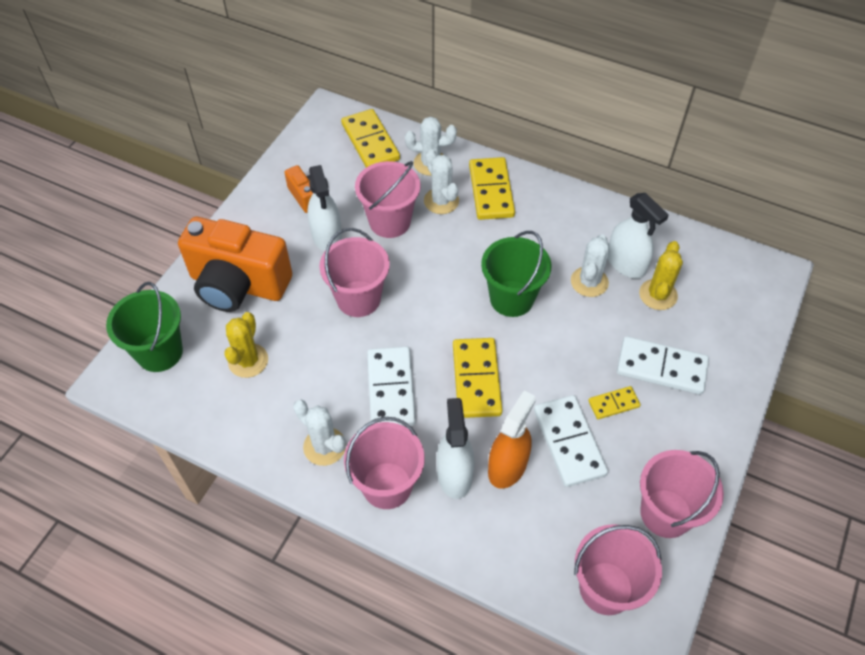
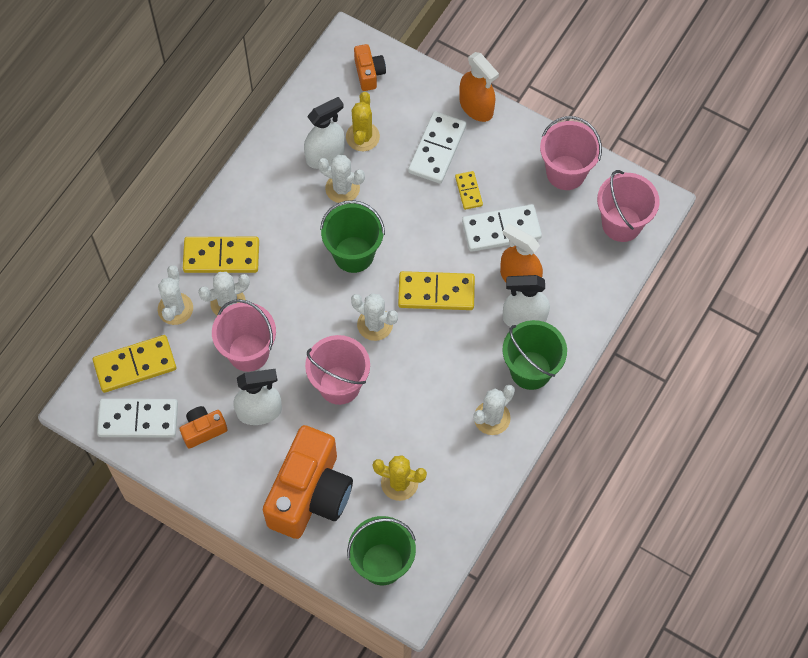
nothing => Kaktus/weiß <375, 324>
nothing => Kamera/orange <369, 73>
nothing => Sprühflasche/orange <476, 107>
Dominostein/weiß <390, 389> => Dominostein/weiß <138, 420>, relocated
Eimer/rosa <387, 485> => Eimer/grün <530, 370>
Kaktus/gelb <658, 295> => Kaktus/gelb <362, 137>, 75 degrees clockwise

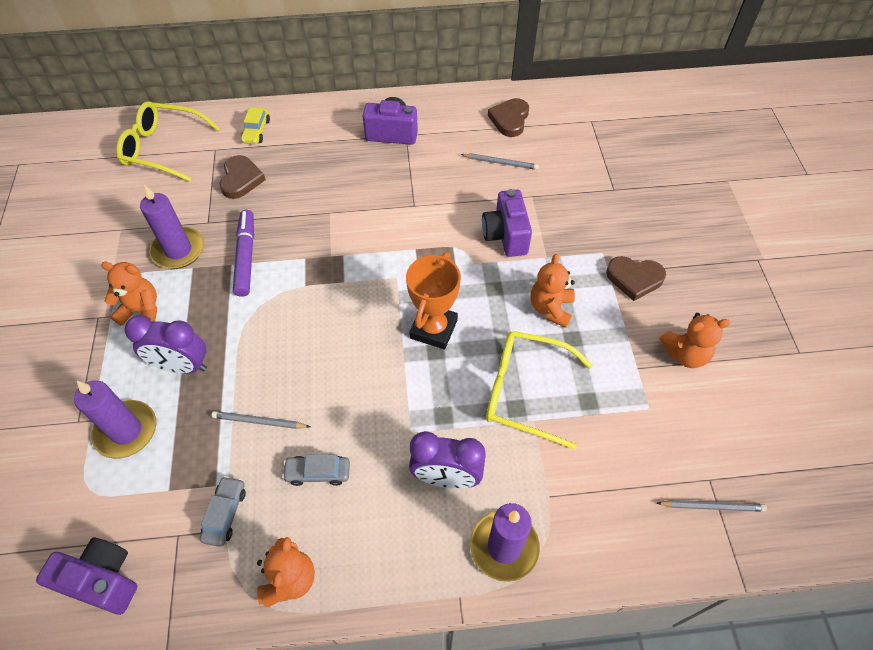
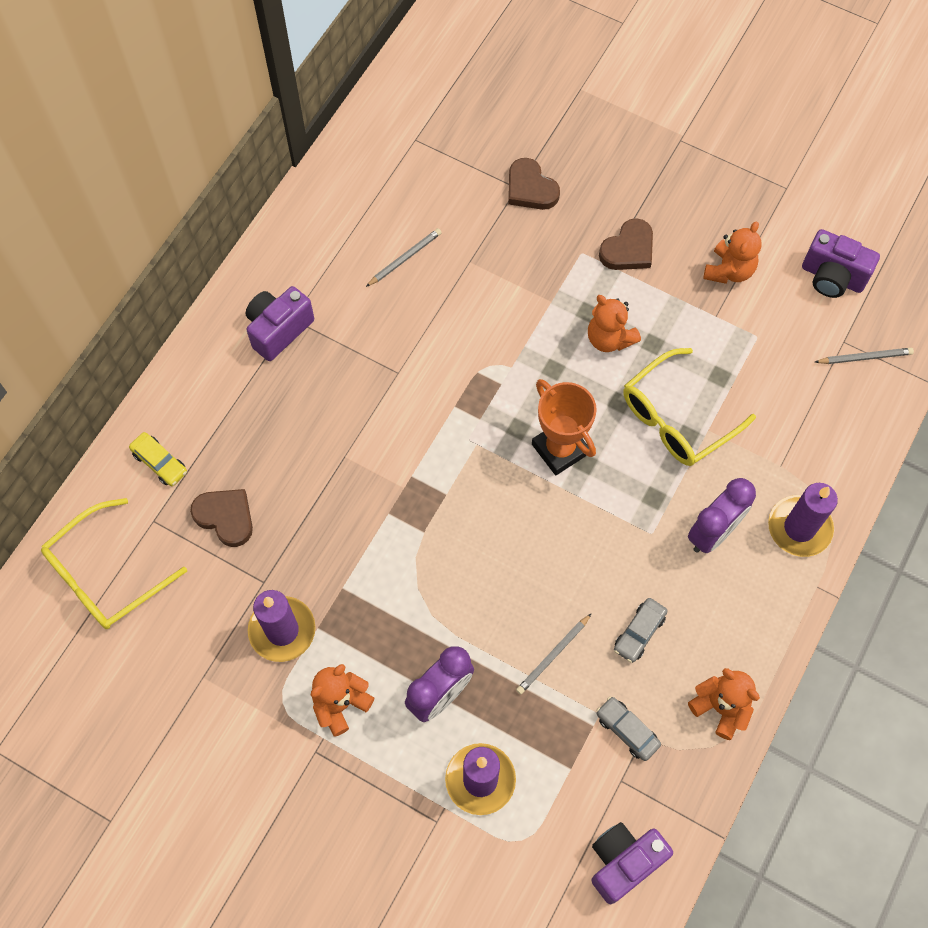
Filzstift/lila <246, 257> => nothing
Kamera/lila <505, 236> => Kamera/lila <832, 277>, relocated
Herz/braun <509, 119> => Herz/braun <530, 188>, relocated
Bleistift/grau <711, 506> => Bleistift/grau <864, 357>, 45 degrees clockwise

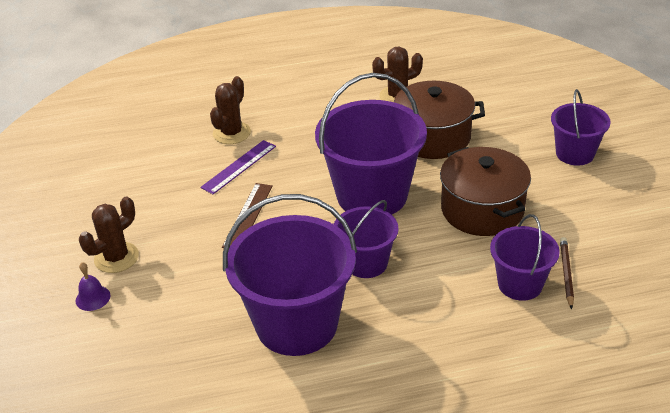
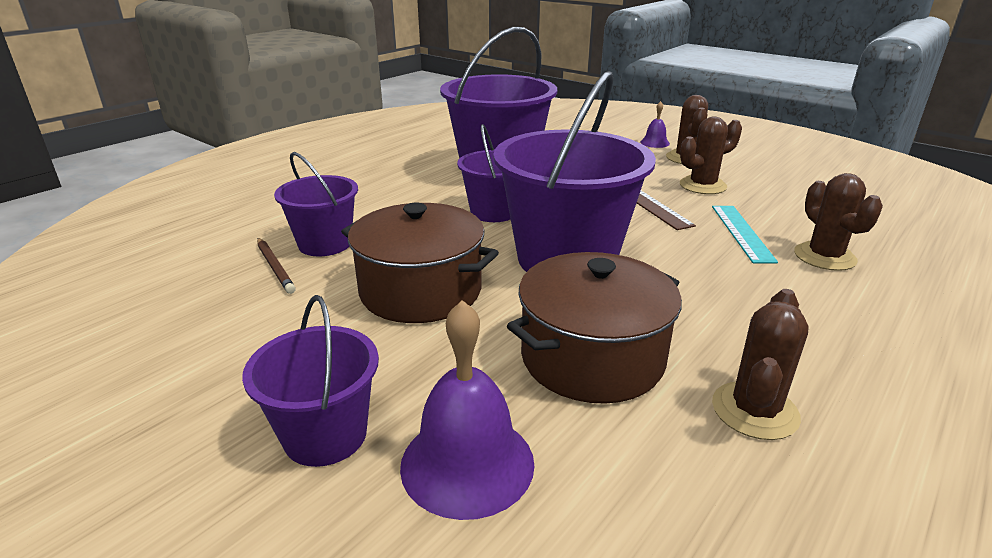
nothing => Glocke/lila <467, 463>
nothing => Kaktus/braun <702, 186>
Lineal/lila <239, 167> => Lineal/türkis <741, 232>

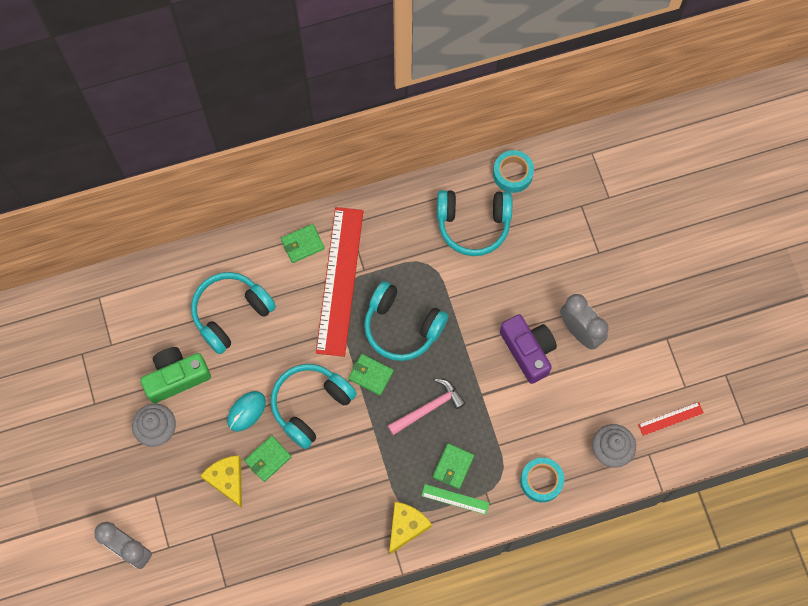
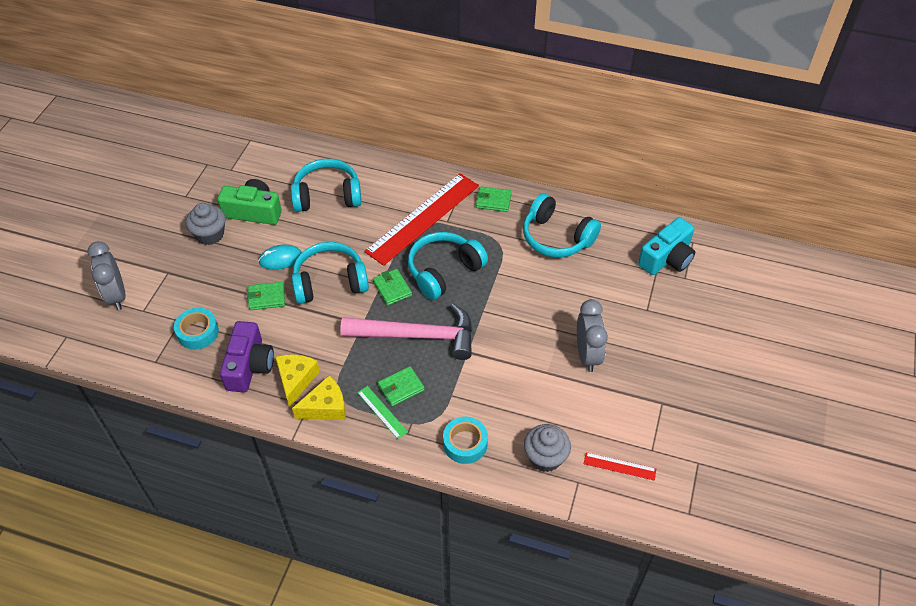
nothing => Kamera/türkis <667, 258>
Käse/gelb <227, 480> => Käse/gelb <296, 380>, relocated
Geldbörse/grün <302, 244> => Geldbörse/grün <493, 201>, relocated
Klebeband/türkis <512, 174> => Klebeband/türkis <198, 332>, relocated
Kamera/lila <528, 351> => Kamera/lila <249, 366>, relocated
Kopfhörer/türkis <402, 327> => Kopfhörer/türkis <444, 271>, 75 degrees clockwise
Hammer/rosa <429, 408> => Hammer/rosa <417, 336>, x1.69

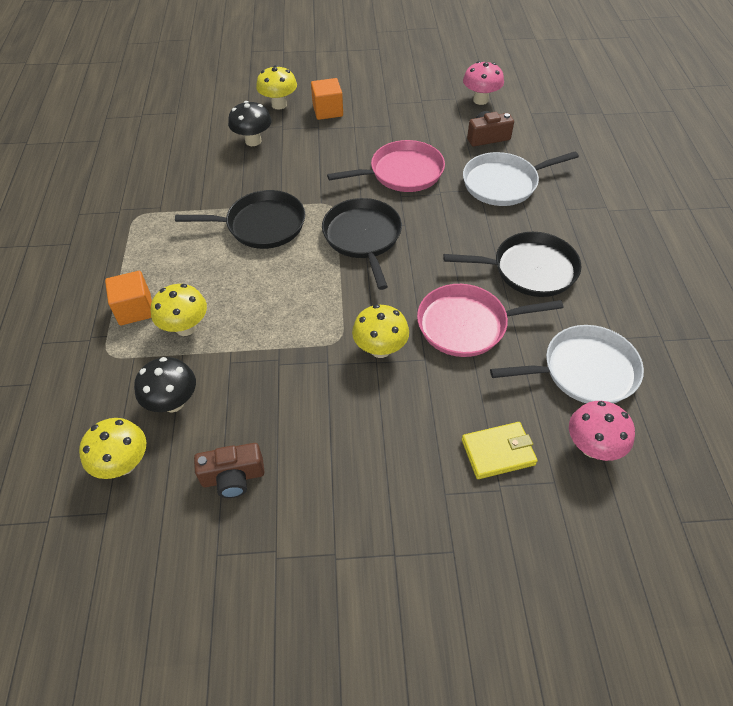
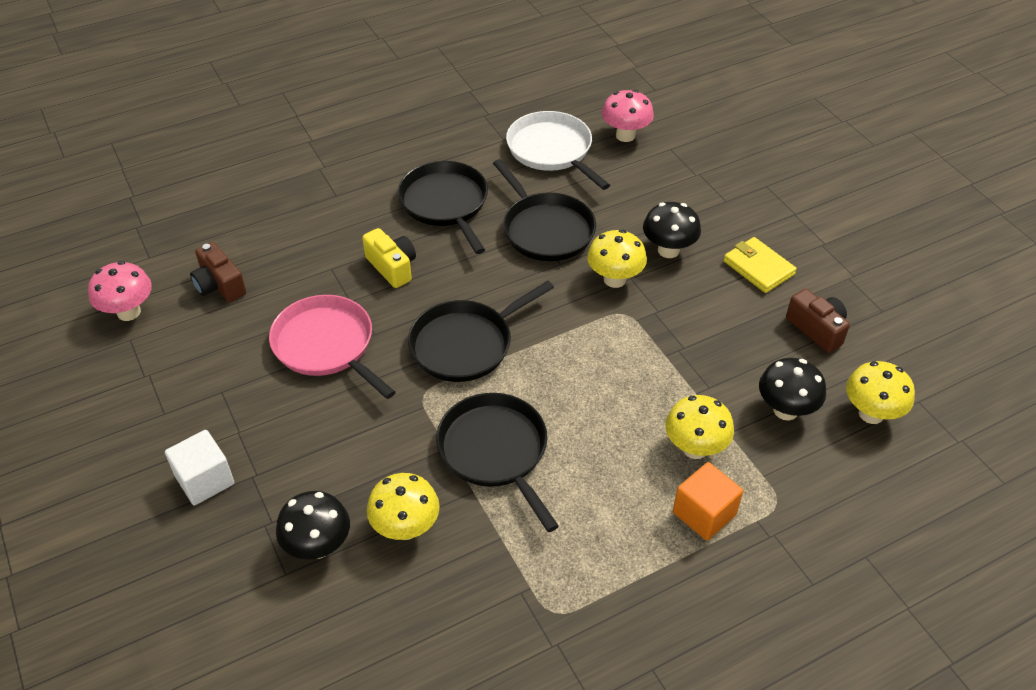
Pfanne/weiß <503, 183> => nothing
nothing => Kamera/gelb <392, 267>
nothing => Pilz/schwarz <668, 250>
Pilz/gelb <279, 105> => Pilz/gelb <406, 528>, relocated
Geldbörse/gelb <498, 452> => Geldbörse/gelb <758, 268>, relocated
Kubus/orange <328, 111> => Kubus/weiß <205, 480>
Pfanne/rosa <467, 324> => Pfanne/schwarz <545, 229>

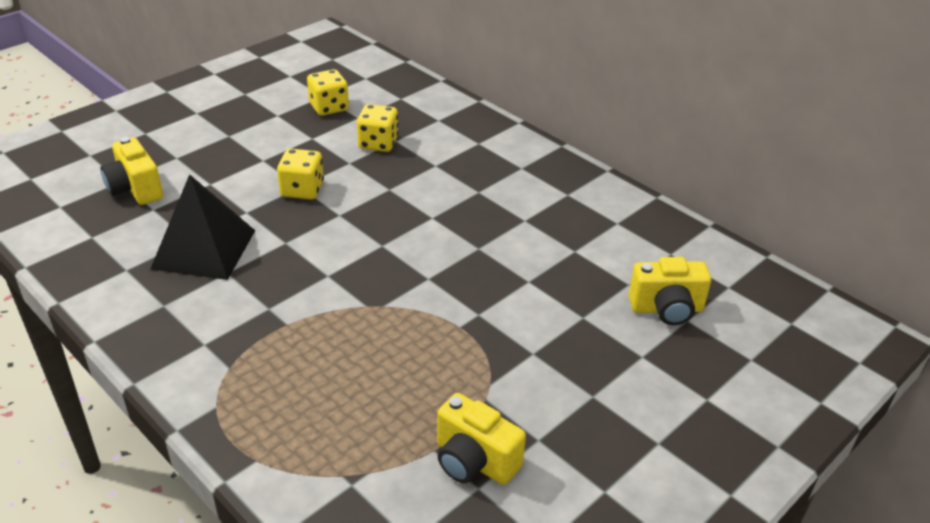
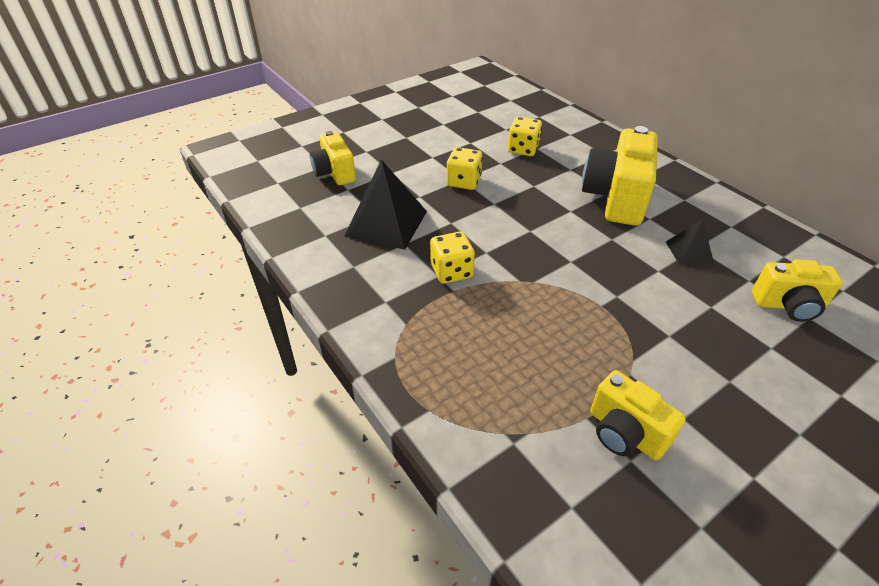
nothing => Kamera/gelb <615, 198>
nothing => Pyramide/schwarz <689, 251>
Spielwürfel/gelb <329, 107> => Spielwürfel/gelb <451, 271>, relocated

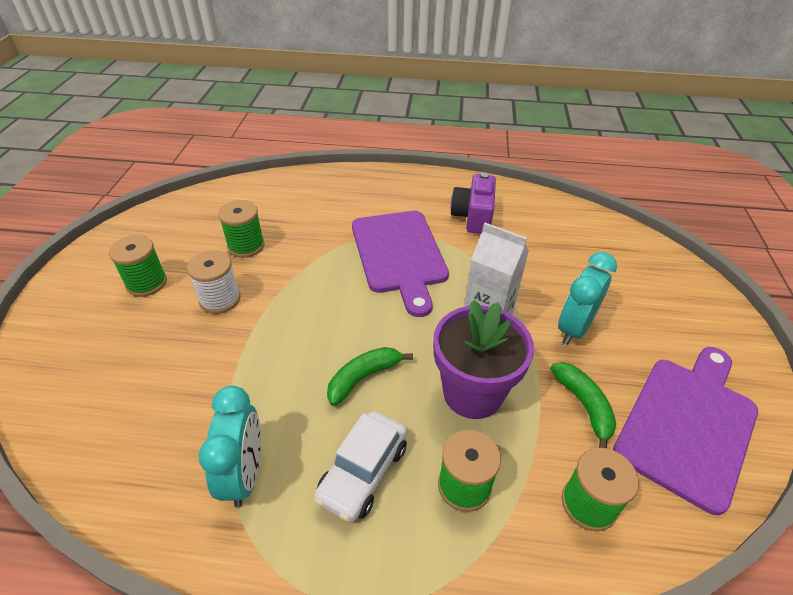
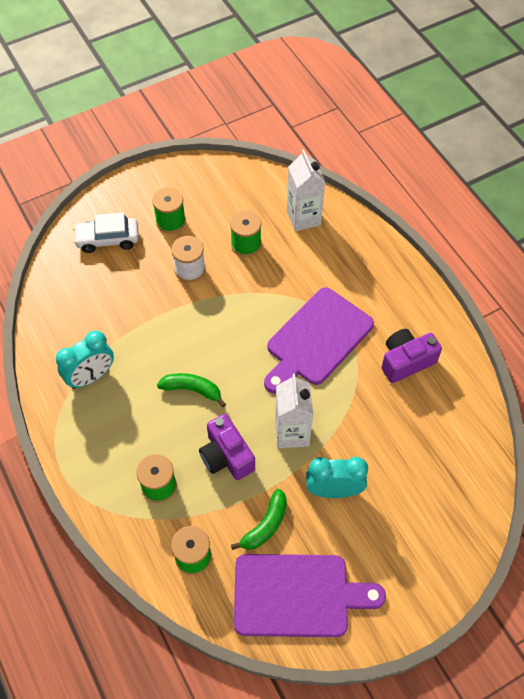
nothing => Getränkekarton/weiß <303, 218>
Auto/weiß <363, 472> => Auto/weiß <108, 239>, relocated
Blumentopf/lila <472, 393> => Kamera/lila <226, 456>

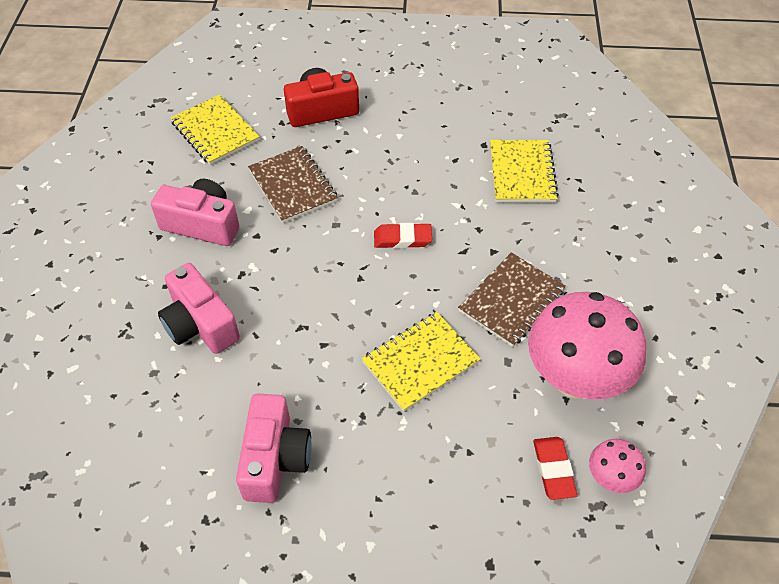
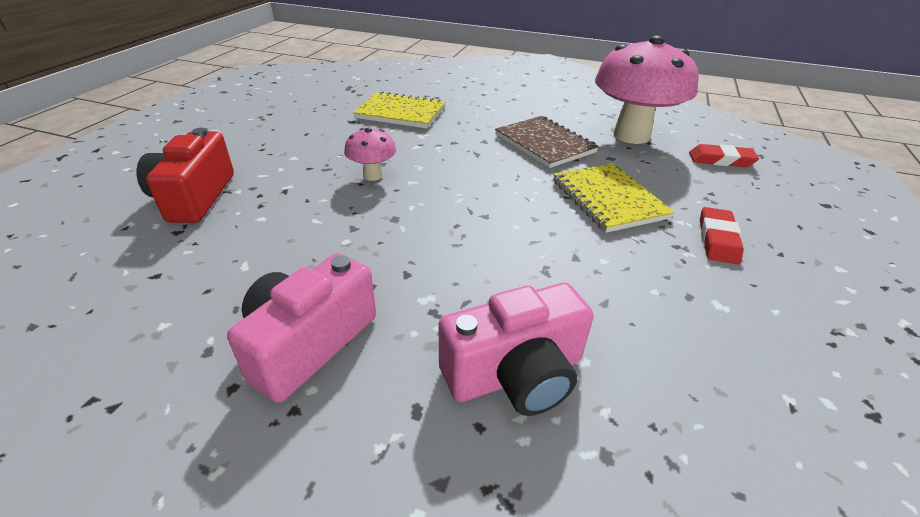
Notizbuch/gelb <215, 132> => nothing
Kamera/rosa <275, 459> => nothing
Notizbuch/braun <293, 186> => nothing
Radiergummi/rot <402, 239> => Radiergummi/rot <718, 239>, relocated
Pilz/rosa <610, 478> => Pilz/rosa <373, 175>, relocated

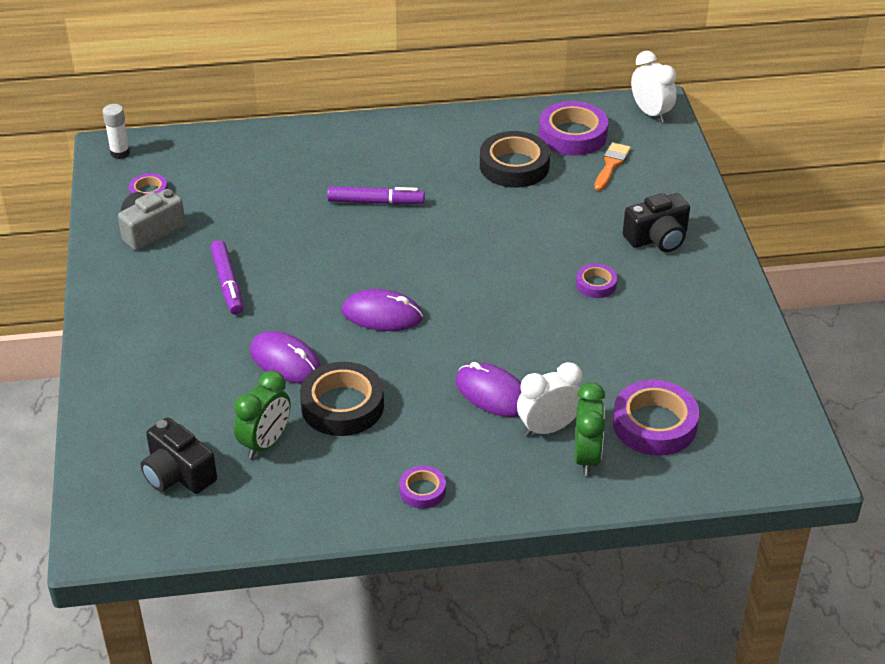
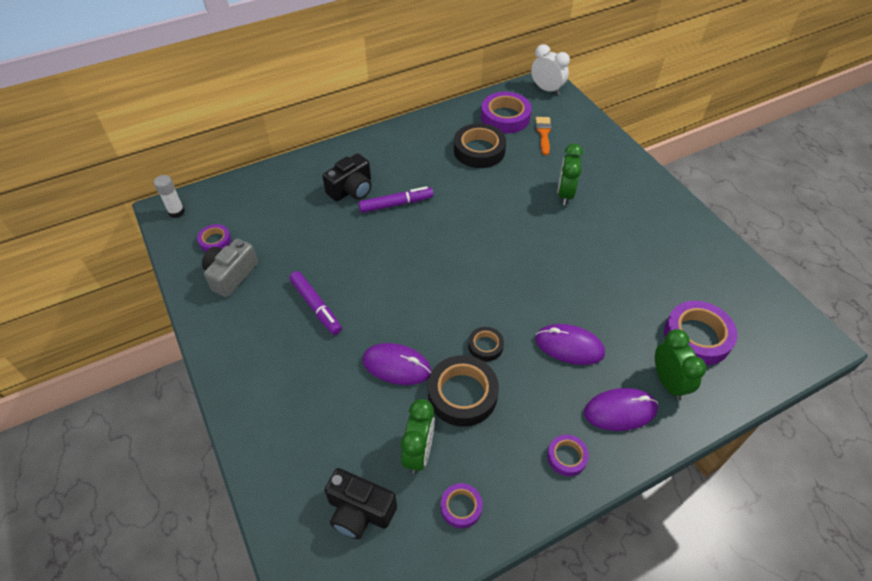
Wecker/weiß <548, 428> => nothing
nothing => Klebeband/schwarz <485, 346>
nothing => Wecker/grün <565, 194>
Computermaus/lila <382, 315> => Computermaus/lila <620, 411>, relocated
Klebeband/lila <596, 284> => Klebeband/lila <461, 507>, relocated
Kamera/schwarz <657, 238> => Kamera/schwarz <351, 189>, relocated

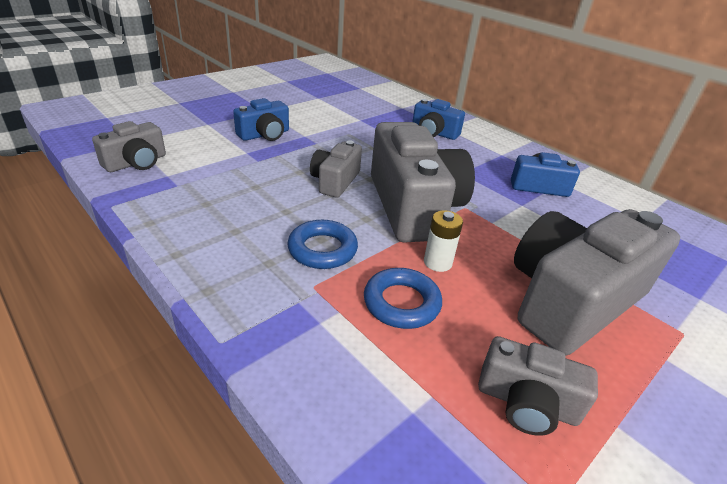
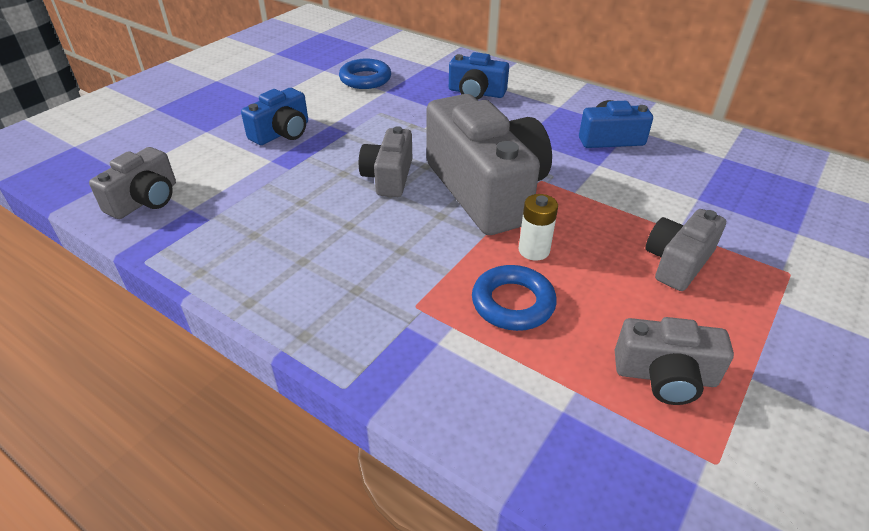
Ring/blau <322, 249> => Ring/blau <365, 79>, relocated
Kamera/grau <571, 300> => Kamera/grau <677, 262>, x0.51

